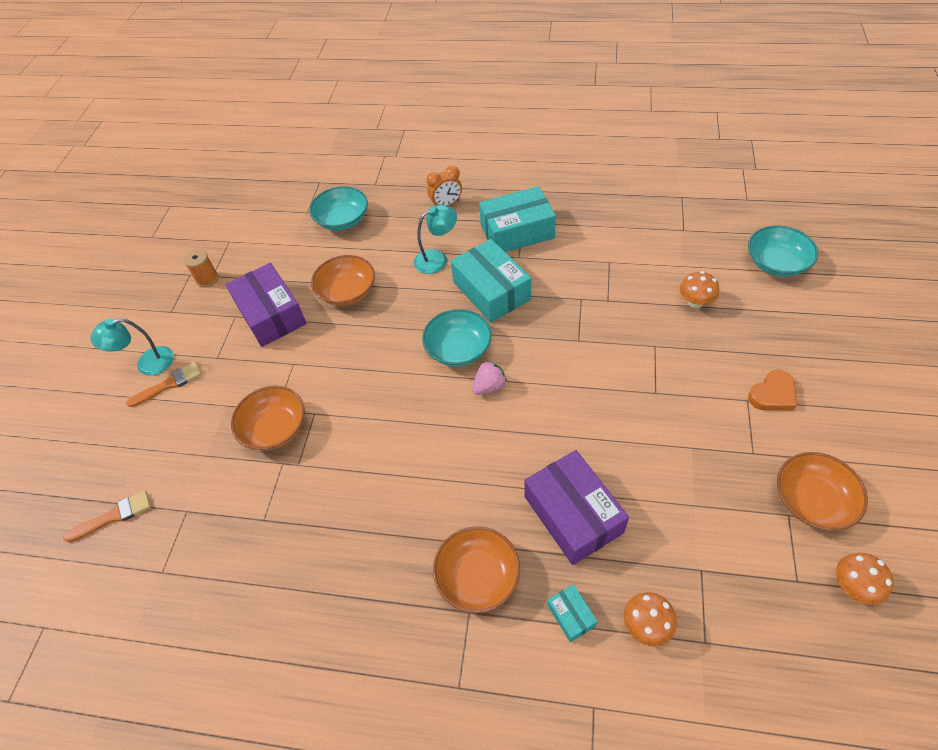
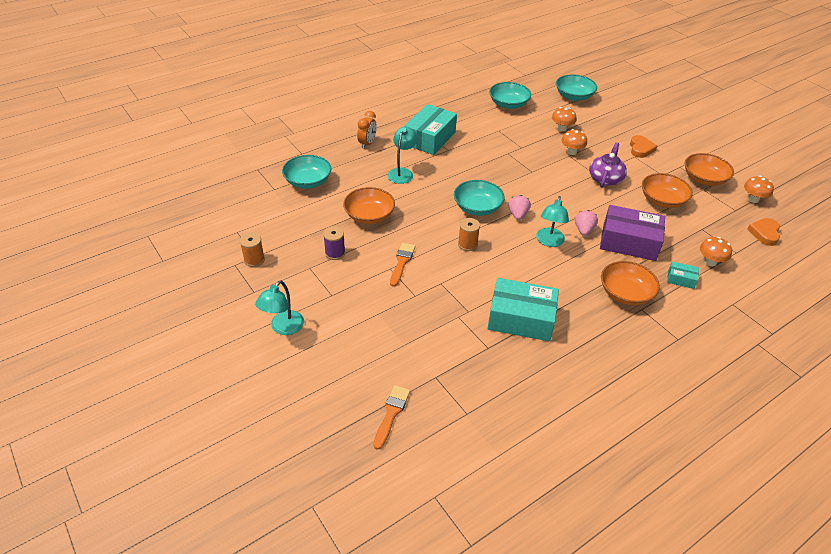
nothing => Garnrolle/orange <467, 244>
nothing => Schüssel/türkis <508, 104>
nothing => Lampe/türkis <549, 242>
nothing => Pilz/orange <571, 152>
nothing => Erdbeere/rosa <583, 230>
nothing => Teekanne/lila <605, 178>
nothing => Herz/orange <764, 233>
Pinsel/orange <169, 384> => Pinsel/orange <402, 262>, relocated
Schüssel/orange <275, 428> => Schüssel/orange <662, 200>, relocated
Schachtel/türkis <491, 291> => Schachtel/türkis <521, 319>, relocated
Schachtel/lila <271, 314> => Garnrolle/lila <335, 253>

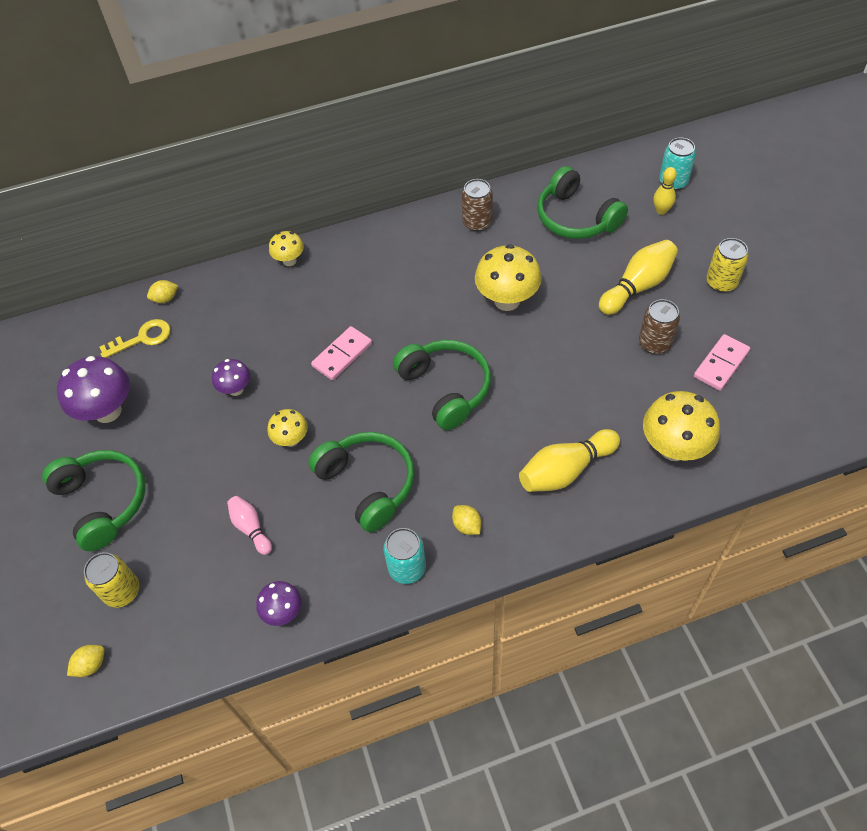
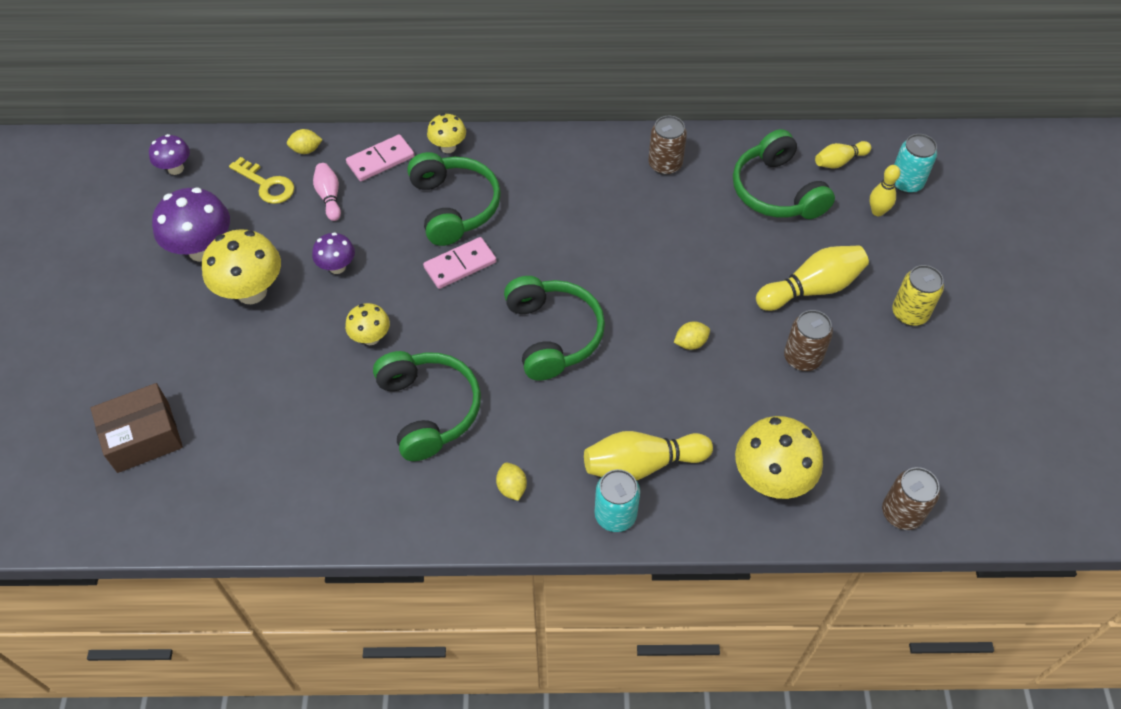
nothing => Bowlingkegel/gelb <839, 161>
nothing => Dose/braun <901, 513>
Kopfhörer/grün <103, 502> => Kopfhörer/grün <454, 207>, relocated
Zitrone/gelb <91, 665> => Zitrone/gelb <690, 343>, relocated
Bowlingkegel/rosa <251, 528> => Bowlingkegel/rosa <329, 197>, relocated
Pilz/lila <283, 612> => Pilz/lila <176, 169>, relocated
Dose/türkis <407, 568> => Dose/türkis <615, 515>, relocated
Pilz/gelb <507, 301> => Pilz/gelb <251, 292>, relocated
Dominostein/rosa <721, 364> => Dominostein/rosa <380, 160>, relocated
Dose/gelb <122, 591> => Schachtel/braun <143, 437>
Schlüssel/gelb <142, 338> => Schlüssel/gelb <266, 185>, 45 degrees clockwise

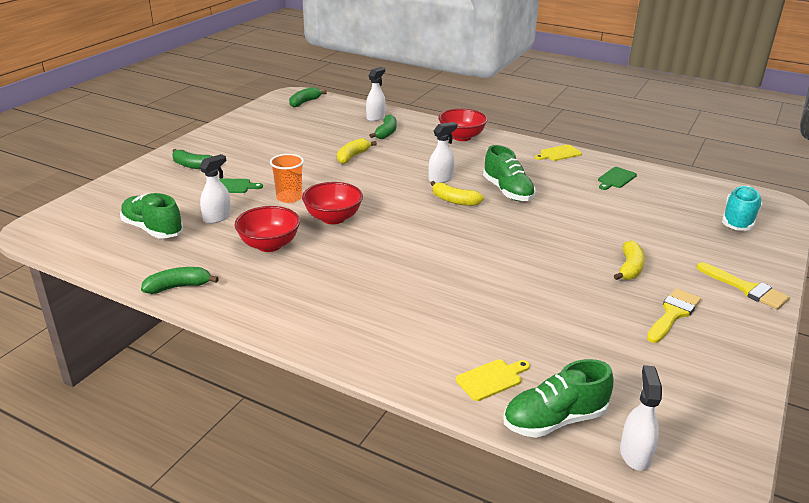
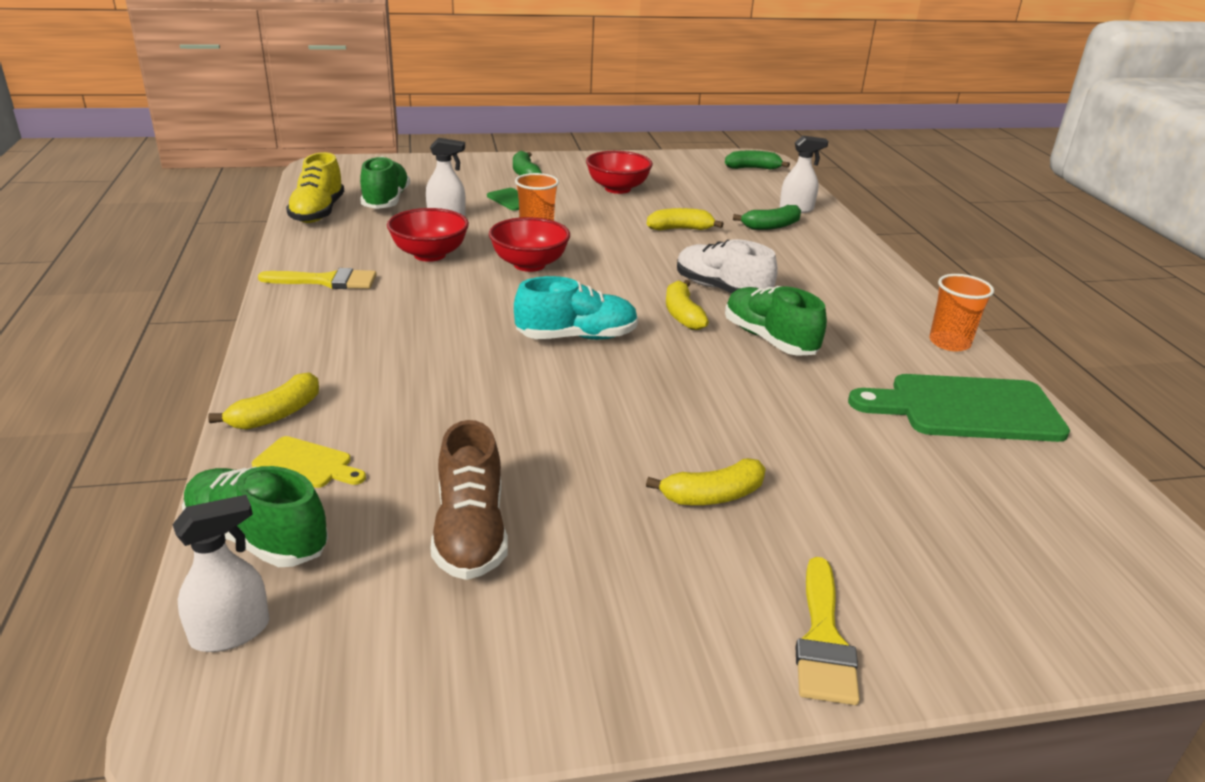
Banane/grün <178, 287> => nothing
nothing => Banane/gelb <276, 414>
nothing => Schuh/gelb <318, 212>
nothing => Schuh/braun <470, 533>
Schüssel/rot <461, 137> => Schüssel/rot <617, 189>, relocated
Pinsel/gelb <673, 314> => Pinsel/gelb <327, 281>, relocated
Schuh/türkis <738, 220> => Schuh/türkis <577, 337>, relocated
Sprühflasche/weiß <441, 179> => Schuh/weiß <721, 290>
Schneidebrett/gelb <559, 153> => Becher/orange <949, 343>
Schuh/grün <507, 191> => Schuh/grün <769, 339>, 120 degrees clockwise
Schneidebrett/grün <616, 179> => Schneidebrett/grün <966, 409>, x2.07

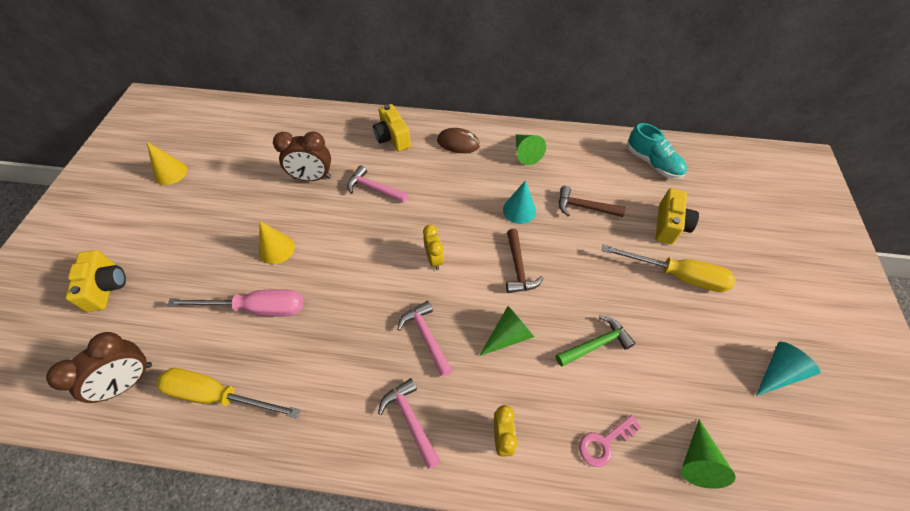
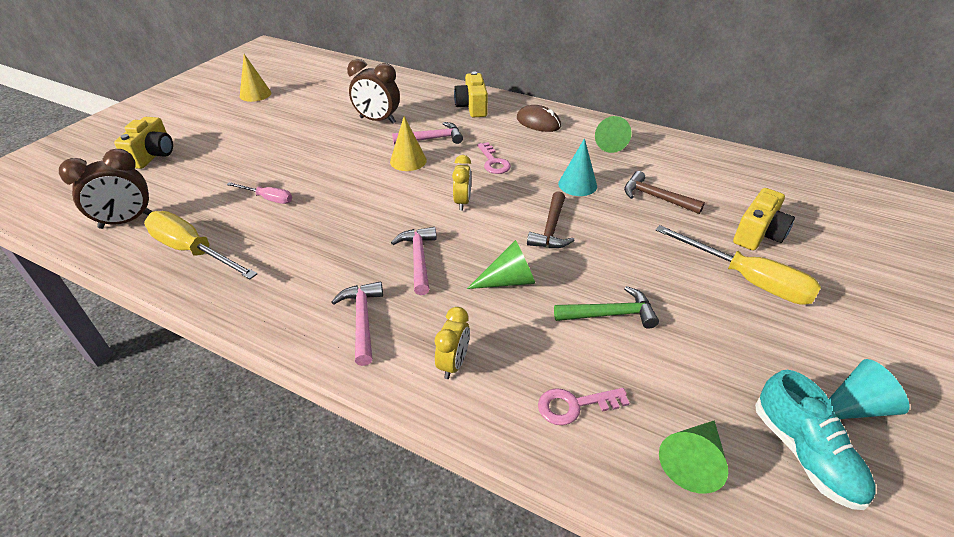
nothing => Schlüssel/rosa <493, 162>
Kegel/gelb <276, 249> => Kegel/gelb <408, 161>, relocated
Schuh/türkis <652, 163> => Schuh/türkis <804, 453>, relocated
Hammer/rosa <374, 188> => Hammer/rosa <432, 139>, 120 degrees clockwise
Schraubenzieher/rosa <256, 308> => Schraubenzieher/rosa <268, 198>, x0.54

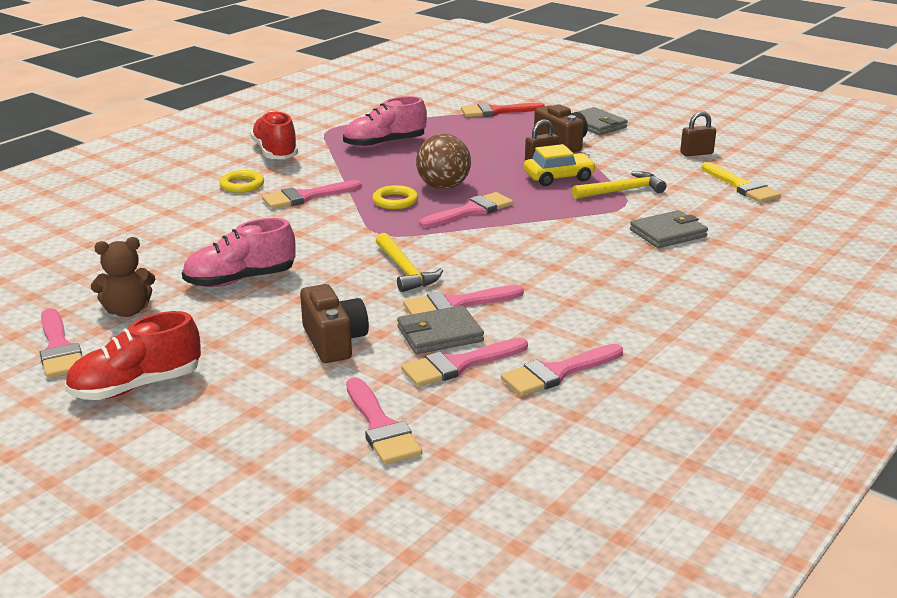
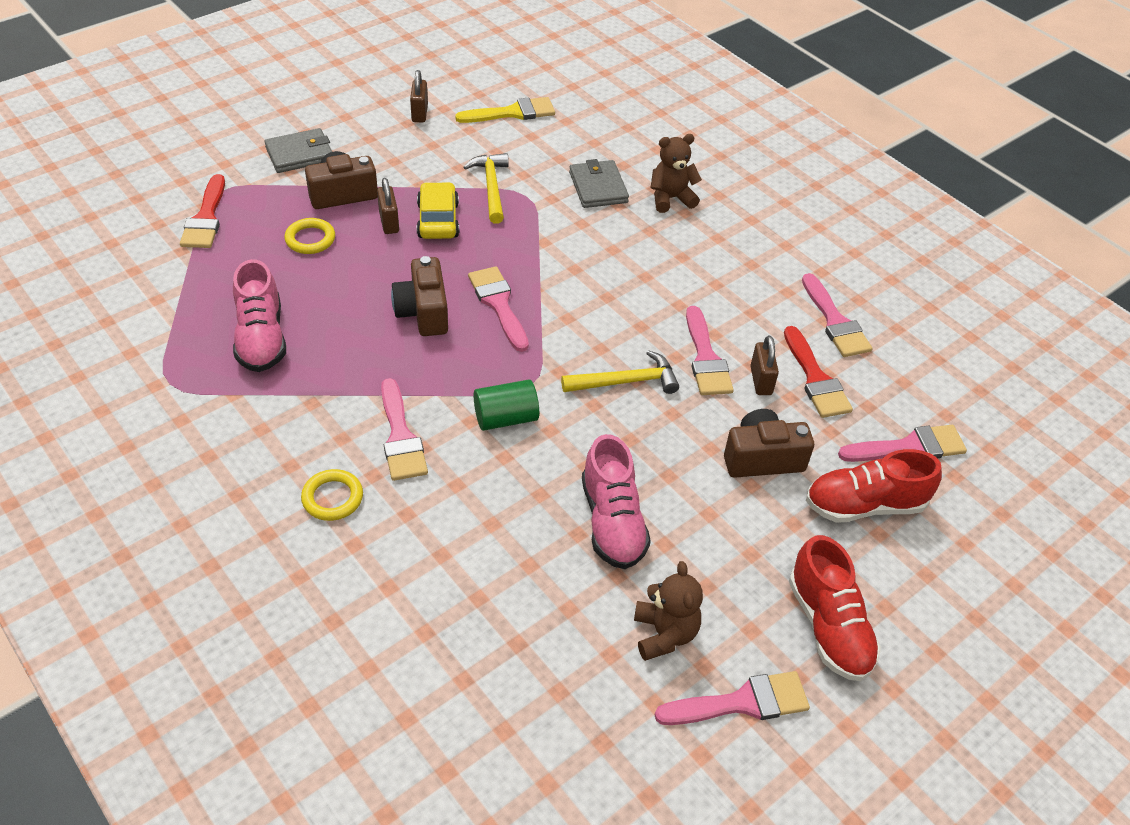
nothing => Vollzylinder/grün <506, 418>
nothing => Teddybär/braun <671, 198>
Schuh/rot <275, 152> => Schuh/rot <865, 505>, relocated
Ring/gelb <395, 201> => Ring/gelb <310, 239>, relocated
Geldbörse/grau <440, 334> => Vorhängeschloss/braun <761, 381>
Ball/braun <443, 187> => Kamera/braun <423, 312>
Pinsel/rosa <459, 365> => Pinsel/rot <815, 379>

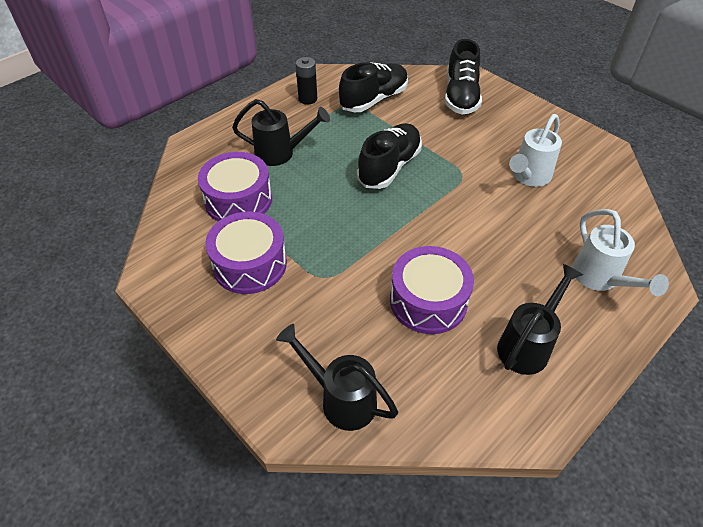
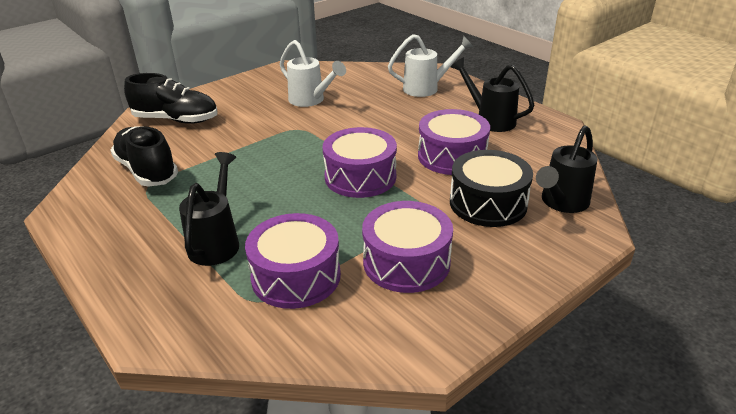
Batterie/schwarz <307, 99> => nothing
Schuh/schwarz <389, 167> => nothing
nothing => Trommel/lila <360, 177>
nothing => Trommel/schwarz <488, 203>

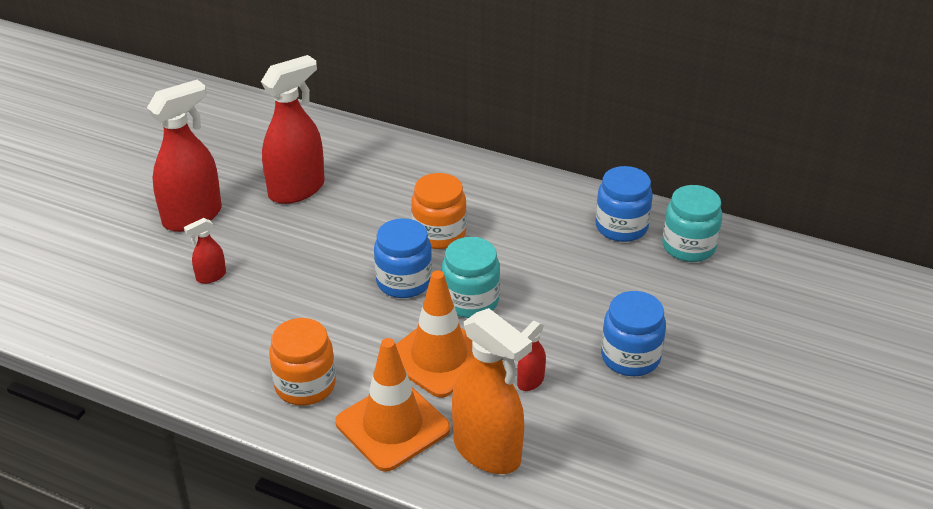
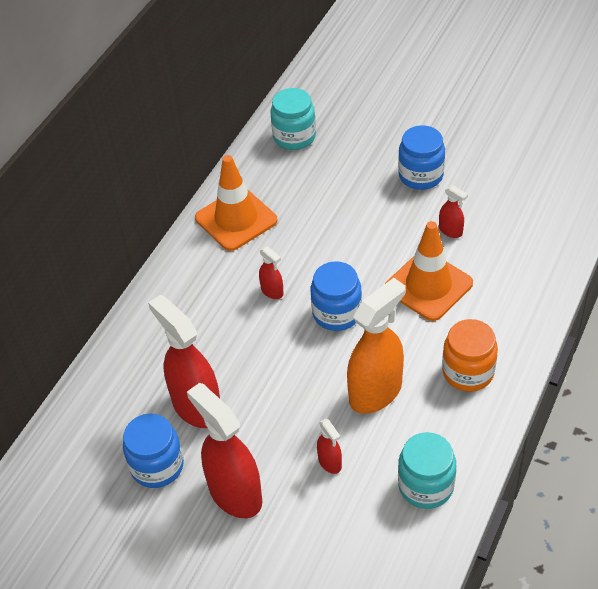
Leitkegel/orange <392, 426> => Leitkegel/orange <236, 219>, relocated
Einmachglas/türkis <470, 301> => Einmachglas/türkis <426, 486>, relocated
Sprühflasche/orange <487, 451> => Sprühflasche/orange <375, 392>, relocated
Einmachglas/blau <621, 227> => Einmachglas/blau <157, 466>, relocated
Einmachglas/orange <439, 234> => Sprühflasche/rot <272, 291>

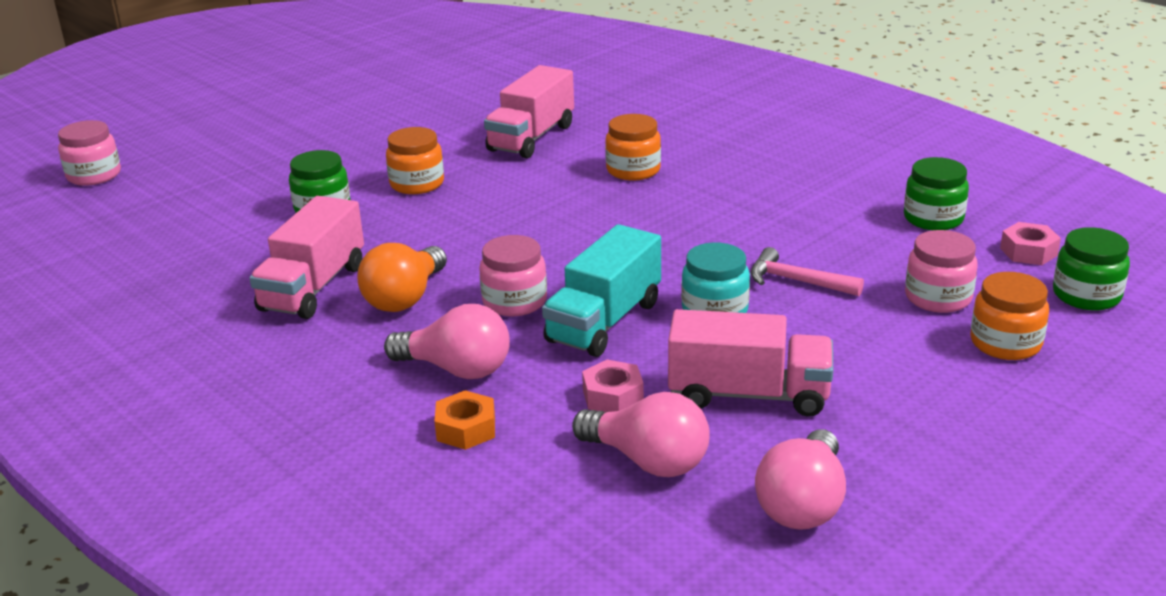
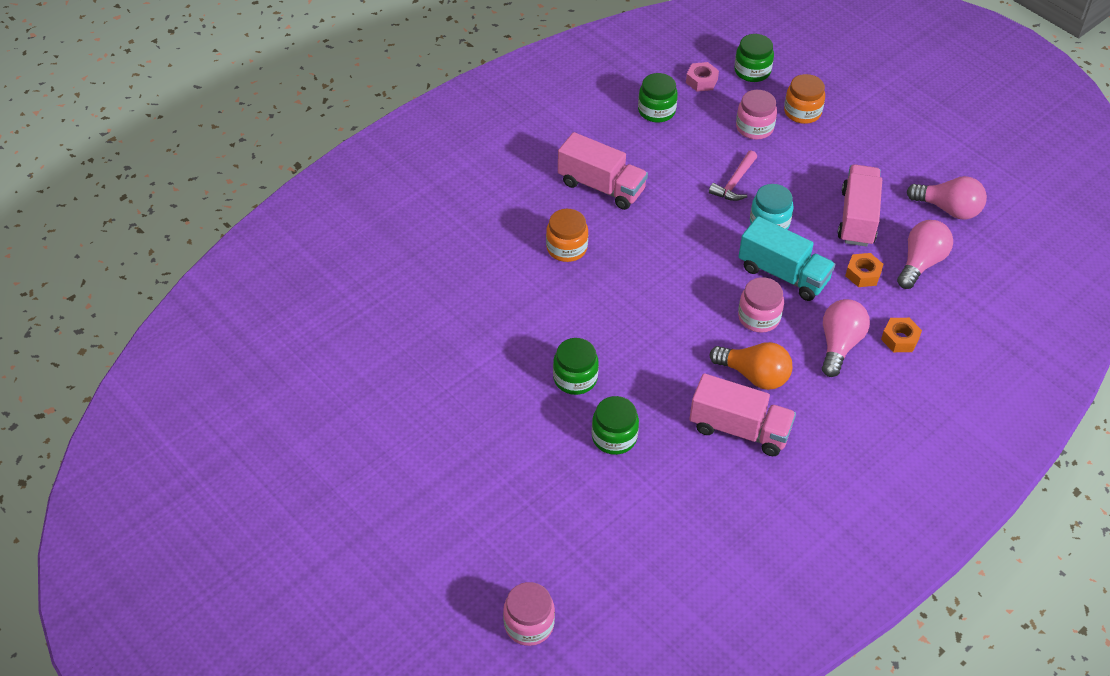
Lastwagen/rosa <531, 138> => Lastwagen/rosa <601, 187>, relocated
Einmachglas/orange <417, 184> => Einmachglas/grün <575, 378>
Sechskantmutter/rosa <613, 396> => Sechskantmutter/orange <863, 274>

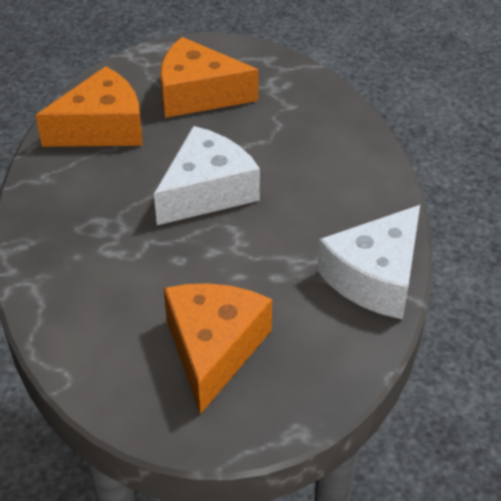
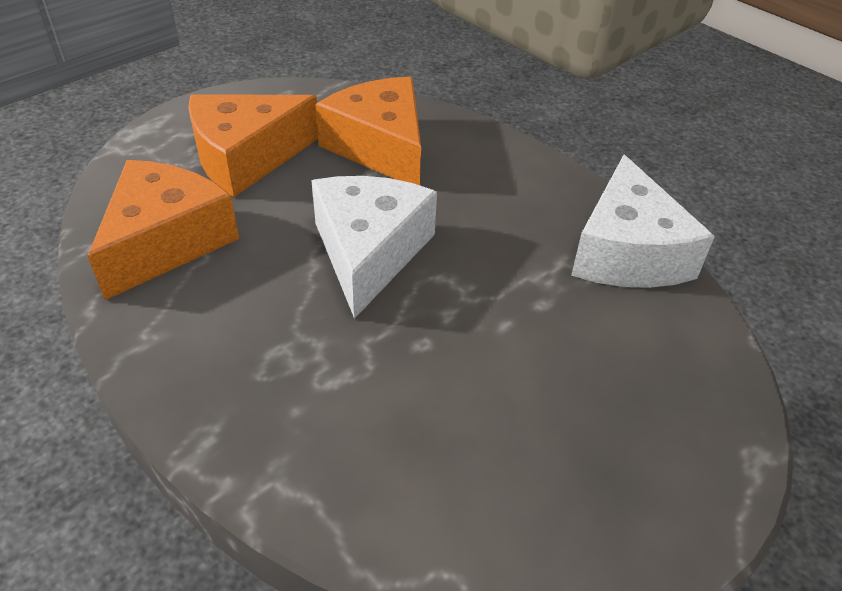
Käse/orange <214, 349> => Käse/orange <380, 147>, relocated

